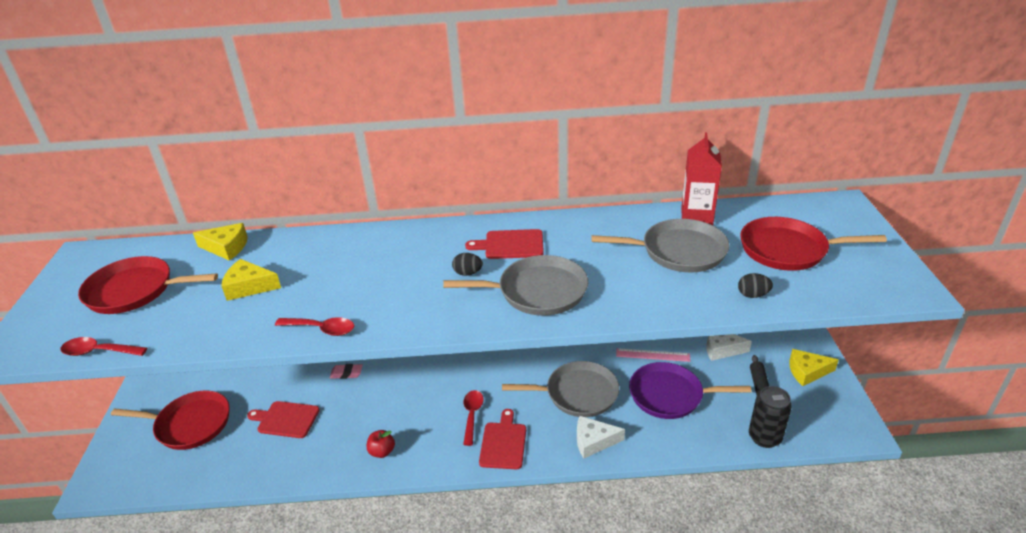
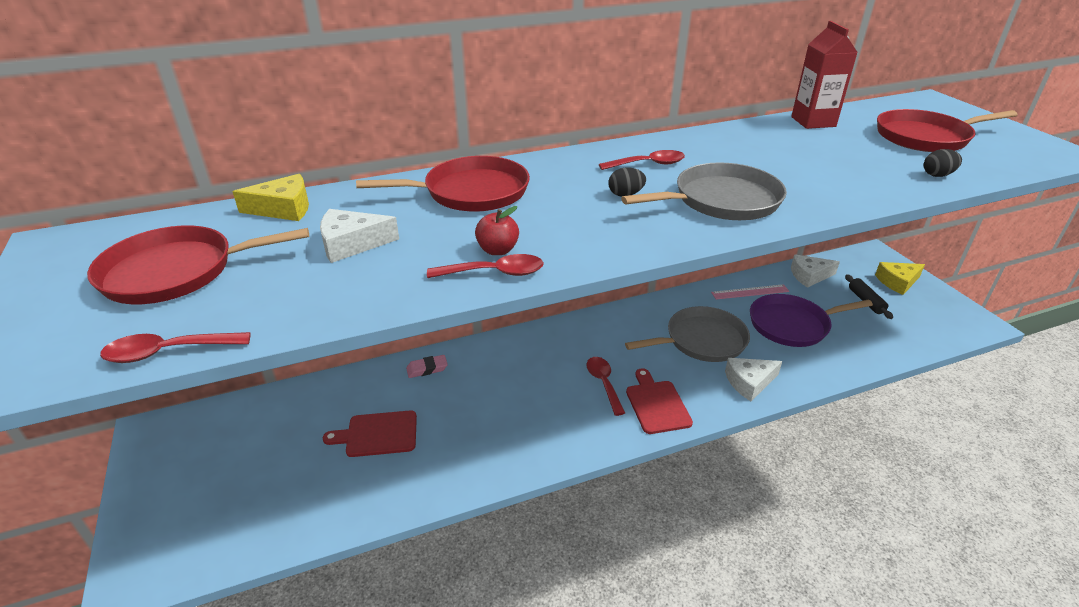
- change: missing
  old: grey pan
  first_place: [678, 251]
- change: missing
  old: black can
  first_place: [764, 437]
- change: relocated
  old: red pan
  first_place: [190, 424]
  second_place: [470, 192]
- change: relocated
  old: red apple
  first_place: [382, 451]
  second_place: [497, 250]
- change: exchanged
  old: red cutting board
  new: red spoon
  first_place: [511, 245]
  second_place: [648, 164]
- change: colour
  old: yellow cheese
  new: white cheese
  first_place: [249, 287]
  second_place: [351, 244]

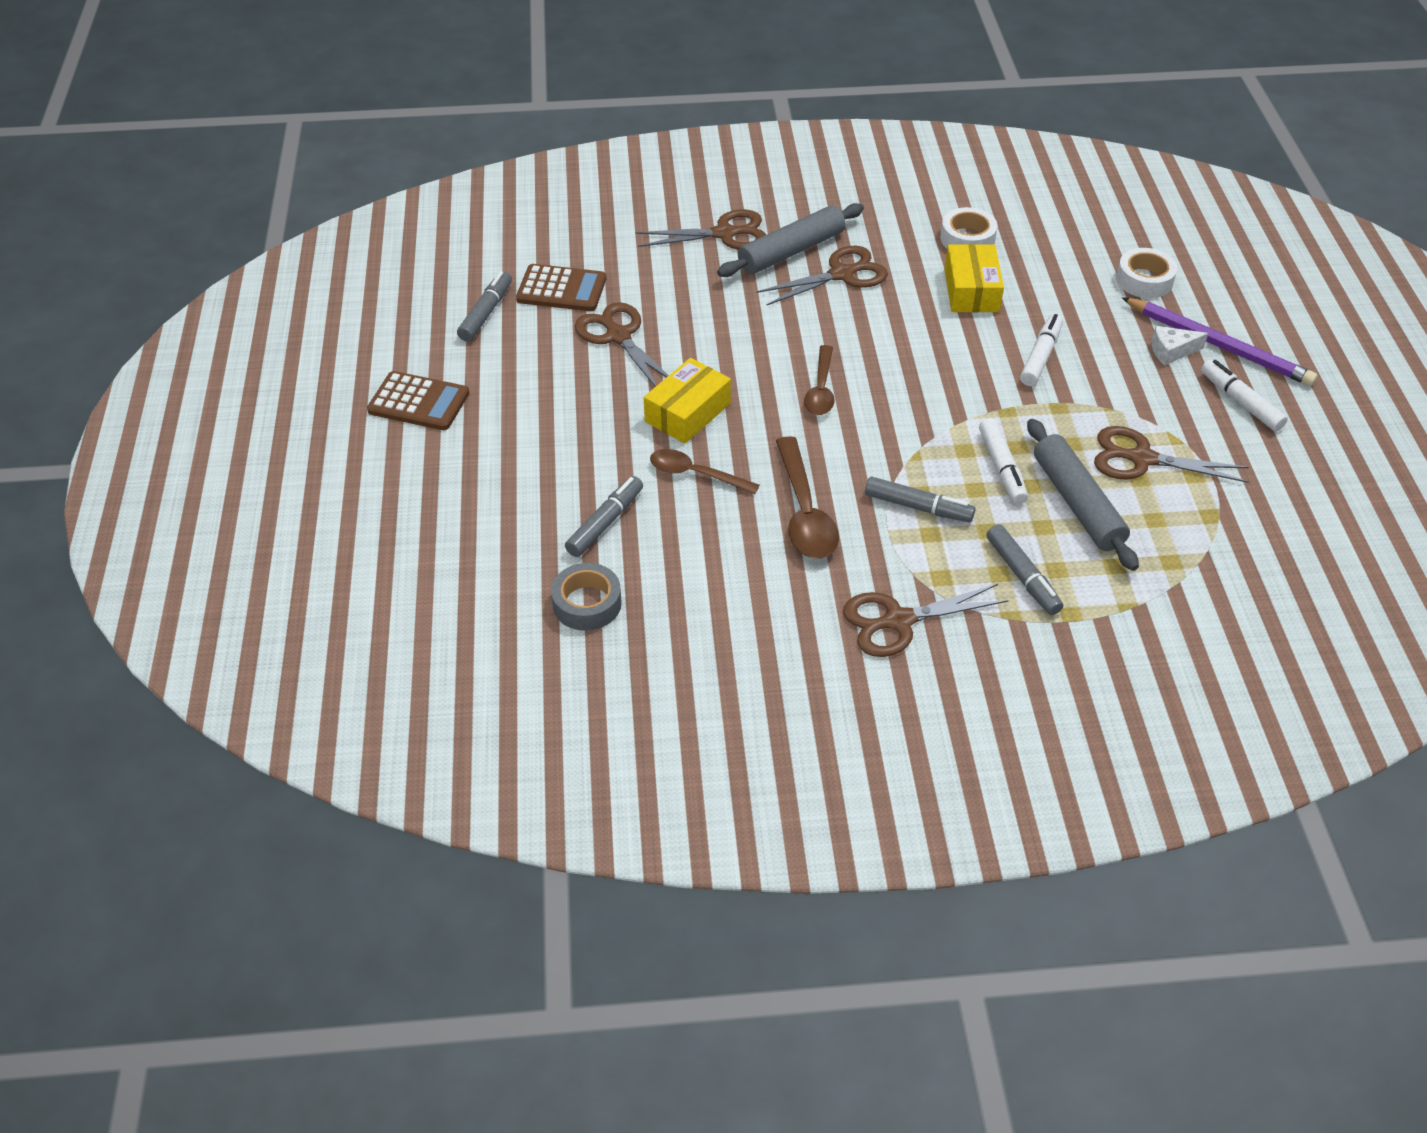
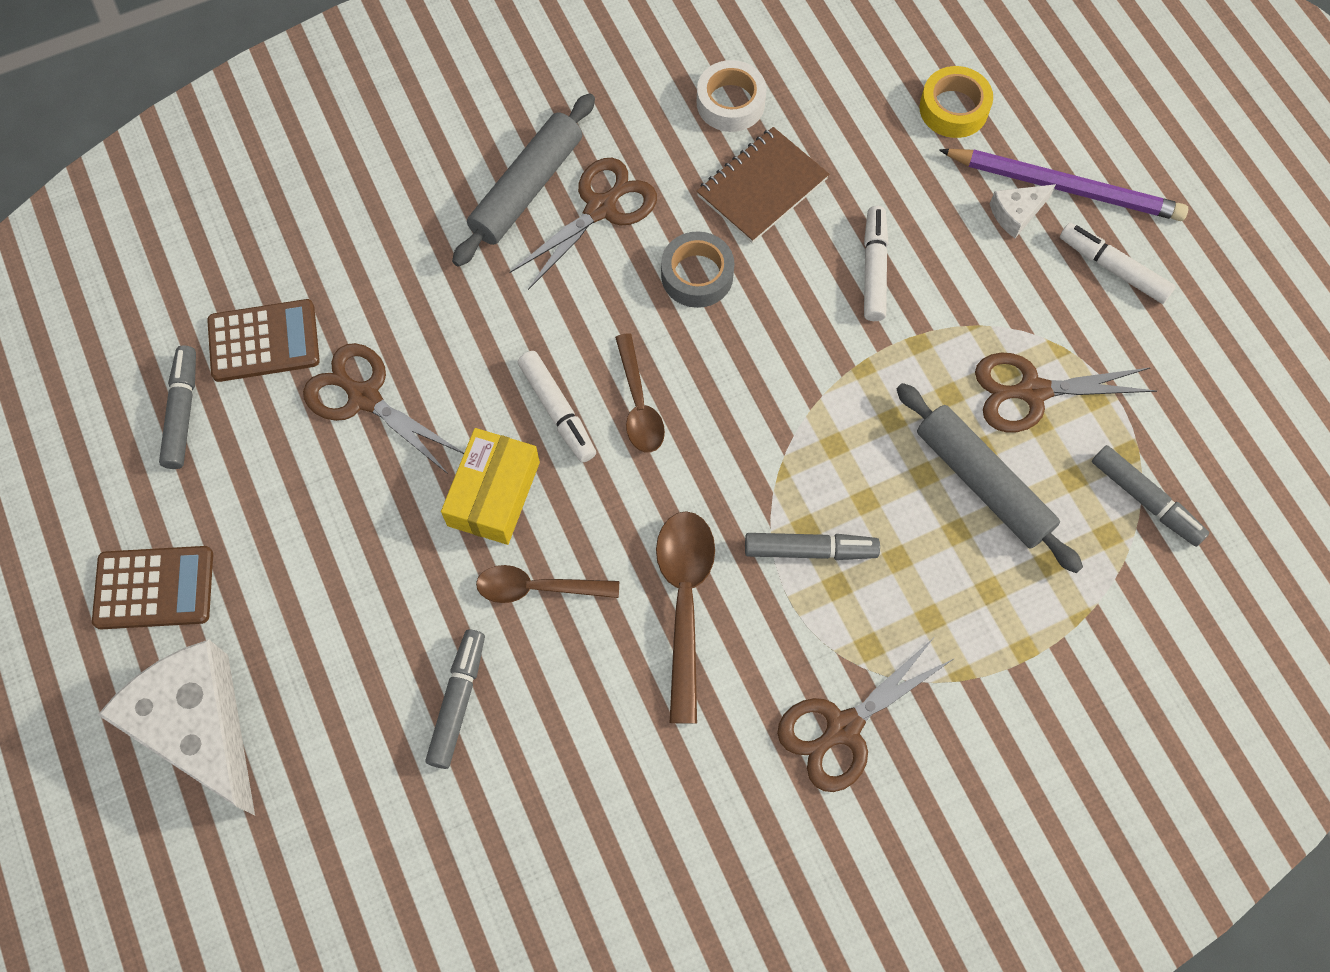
- change: missing
  old: brown scissors
  first_place: [724, 234]
- change: appeared
  new: white cheese
  second_place: [199, 727]
- change: relocated
  old: grey tape
  first_place: [587, 603]
  second_place: [697, 275]
- change: relocated
  old: white marker
  first_place: [1002, 468]
  second_place: [557, 411]
- change: relocated
  old: grey marker
  first_place: [1022, 576]
  second_place: [1145, 500]
- change: exchanged
  old: yellow box
  new: brown notebook
  first_place: [971, 290]
  second_place: [762, 187]
- change: colour
  old: white tape
  new: yellow tape
  first_place: [1144, 280]
  second_place: [953, 109]
- change: spun
  old: brown spoon
  first_place: [804, 512]
  second_place: [684, 602]
  degrees: -150

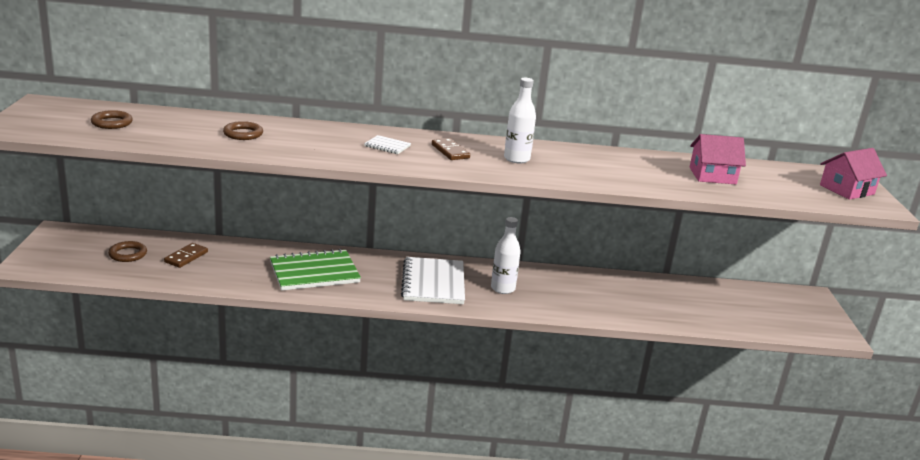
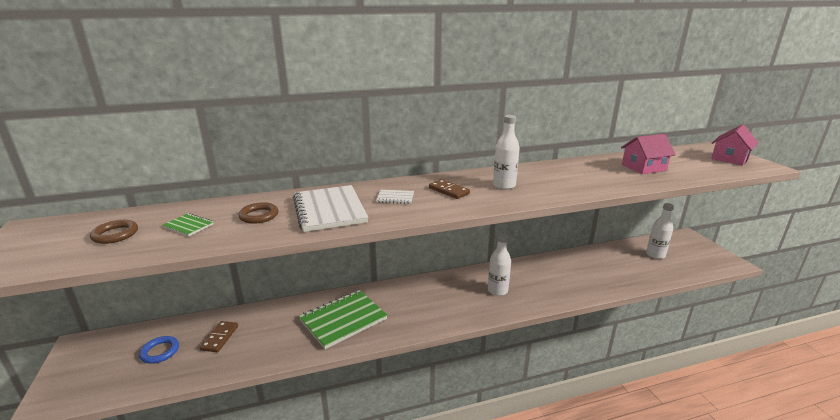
- change: appeared
  new: green notebook
  second_place: [188, 226]
- change: appeared
  new: white bottle
  second_place: [655, 255]
- change: relocated
  old: white notebook
  first_place: [433, 283]
  second_place: [329, 210]
- change: colour
  old: brown ring
  new: blue ring
  first_place: [128, 254]
  second_place: [160, 352]

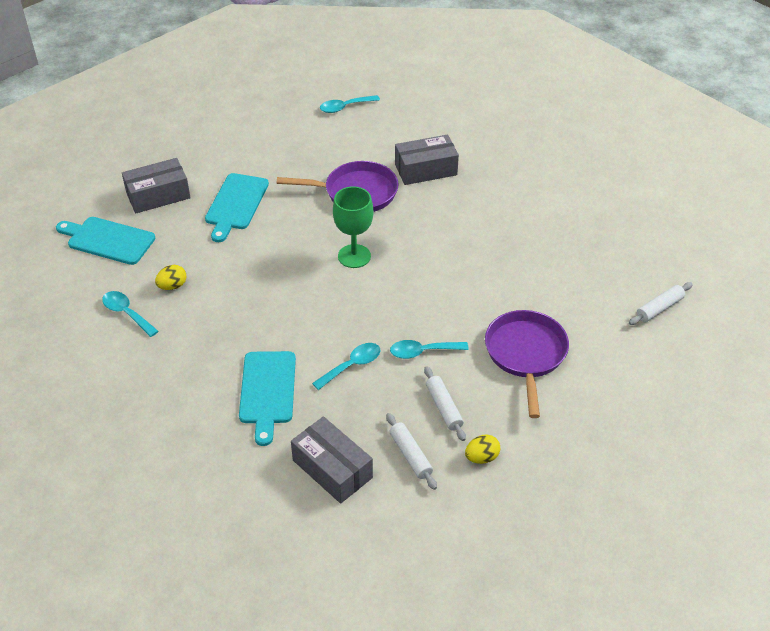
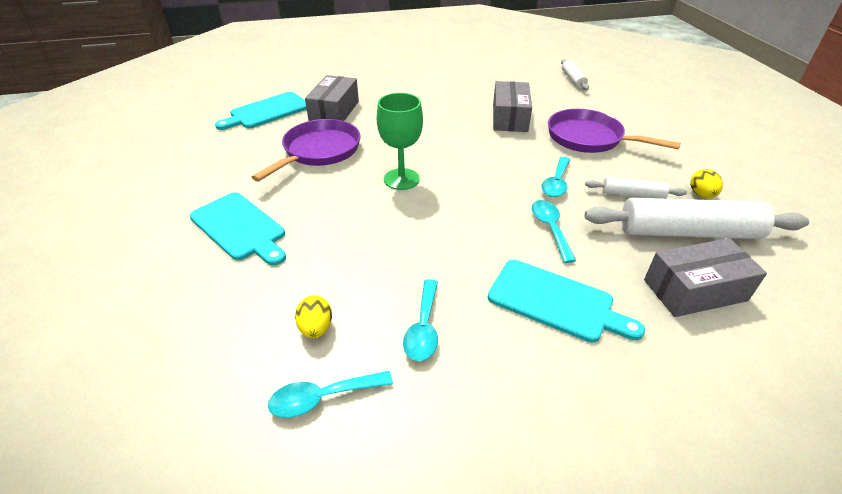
- change: relocated
  old: turquoise cutting board
  first_place: [108, 240]
  second_place: [267, 112]
- change: relocated
  old: grey box
  first_place: [158, 195]
  second_place: [509, 118]
- change: relocated
  old: turquoise spoon
  first_place: [345, 107]
  second_place: [423, 328]
- change: size
  old: white rolling pin
  first_place: [411, 455]
  second_place: [688, 232]
  factor: 2.01

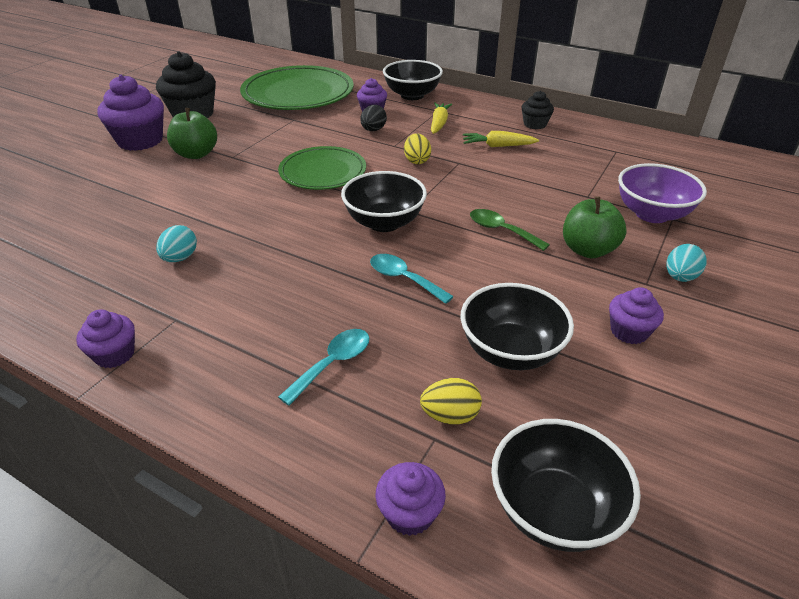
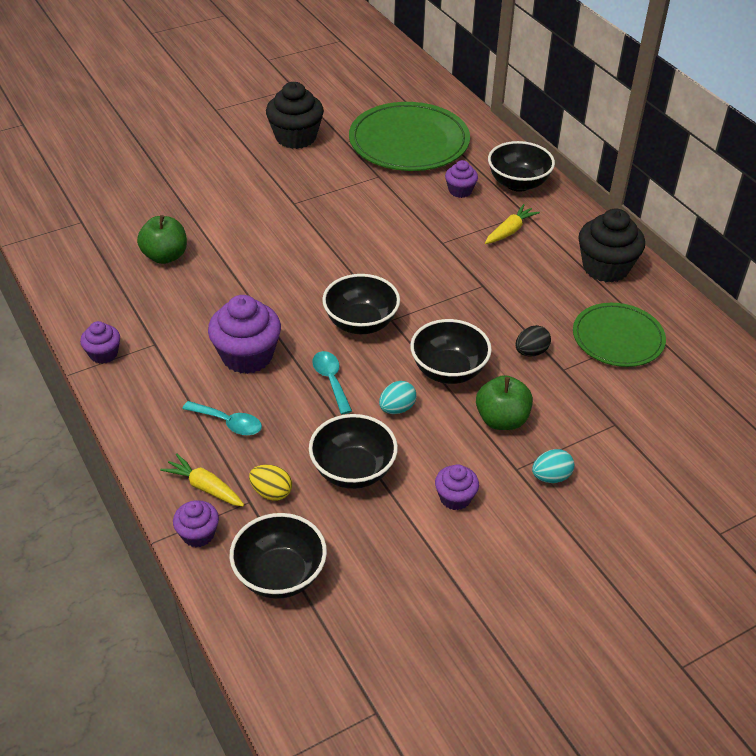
- change: missing
  old: yellow egg
  first_place: [417, 161]
- change: missing
  old: purple bowl
  first_place: [652, 214]
- change: relocated
  old: purple cupcake
  first_place: [140, 141]
  second_place: [247, 356]
- change: relocated
  old: turquoise egg
  first_place: [180, 258]
  second_place: [397, 408]
- change: relocated
  old: green apple
  first_place: [196, 154]
  second_place: [165, 256]
- change: relocated
  old: green plate
  first_place: [323, 172]
  second_place: [618, 338]
- change: relocated
  old: black egg
  first_place: [373, 130]
  second_place: [531, 352]
- change: relocated
  old: yellow carrot
  first_place: [498, 146]
  second_place: [205, 487]
- change: exchanged
  old: green spoon
  new: black bowl
  first_place: [501, 230]
  second_place: [448, 370]
- change: spun
  old: turquoise spoon
  first_place: [333, 363]
  second_place: [228, 423]
  degrees: 45
- change: size
  old: black cupcake
  first_place: [535, 124]
  second_place: [605, 267]
  factor: 1.84

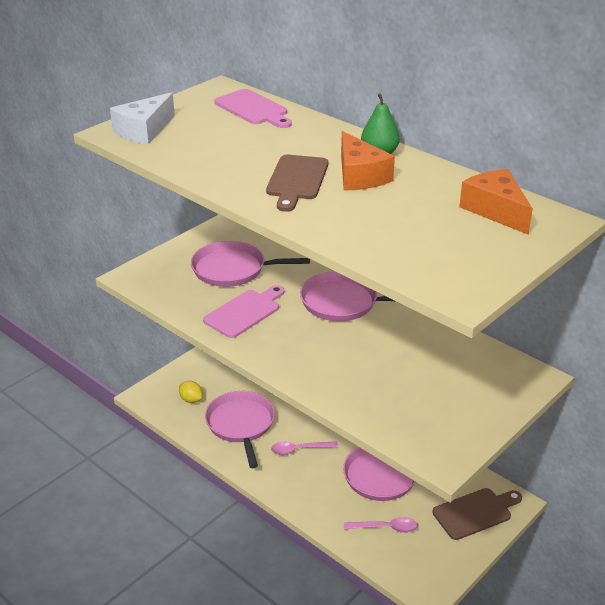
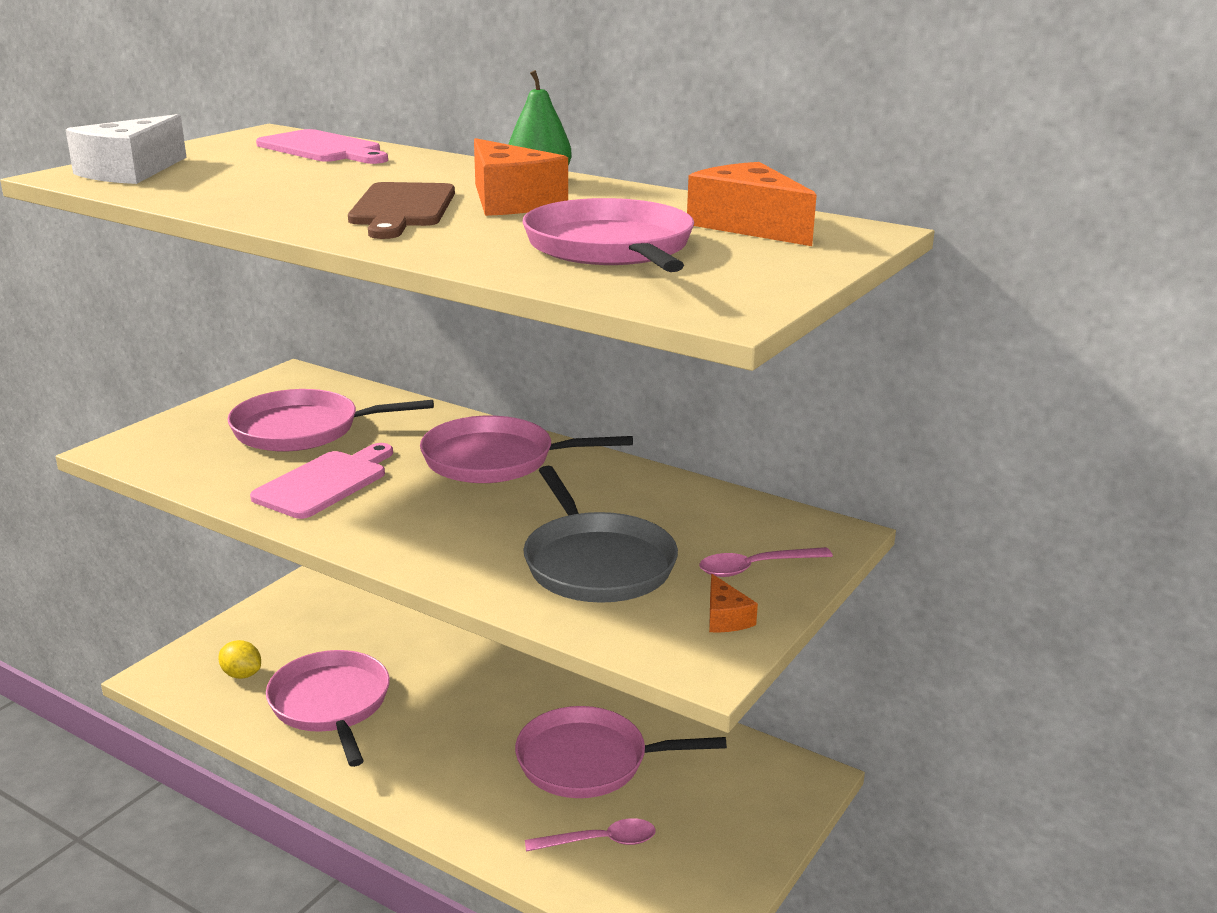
- change: missing
  old: brown cutting board
  first_place: [475, 513]
- change: appeared
  new: pink pan
  second_place: [611, 248]
- change: appeared
  new: grey pan
  second_place: [596, 563]
- change: appeared
  new: orange cheese
  second_place: [725, 618]
- change: relocated
  old: pink spoon
  first_place: [299, 450]
  second_place: [755, 567]

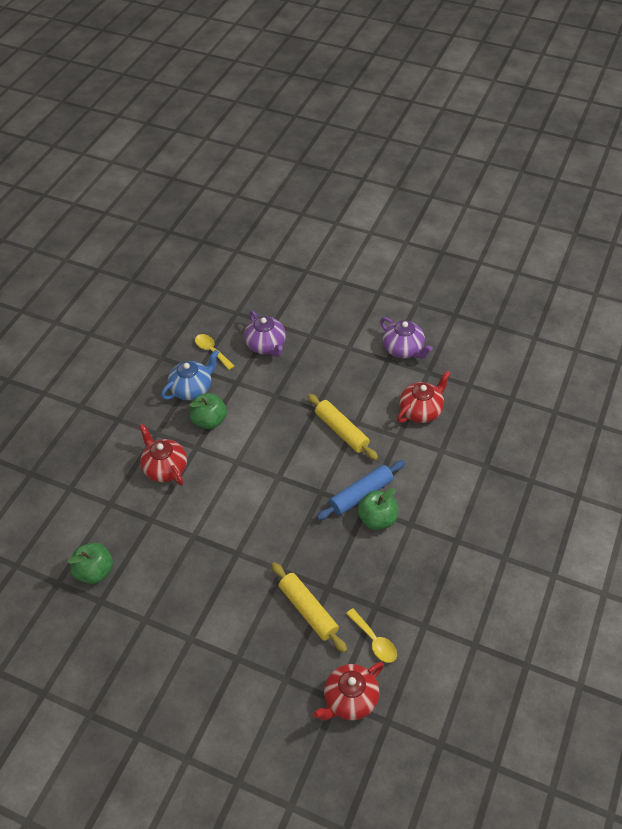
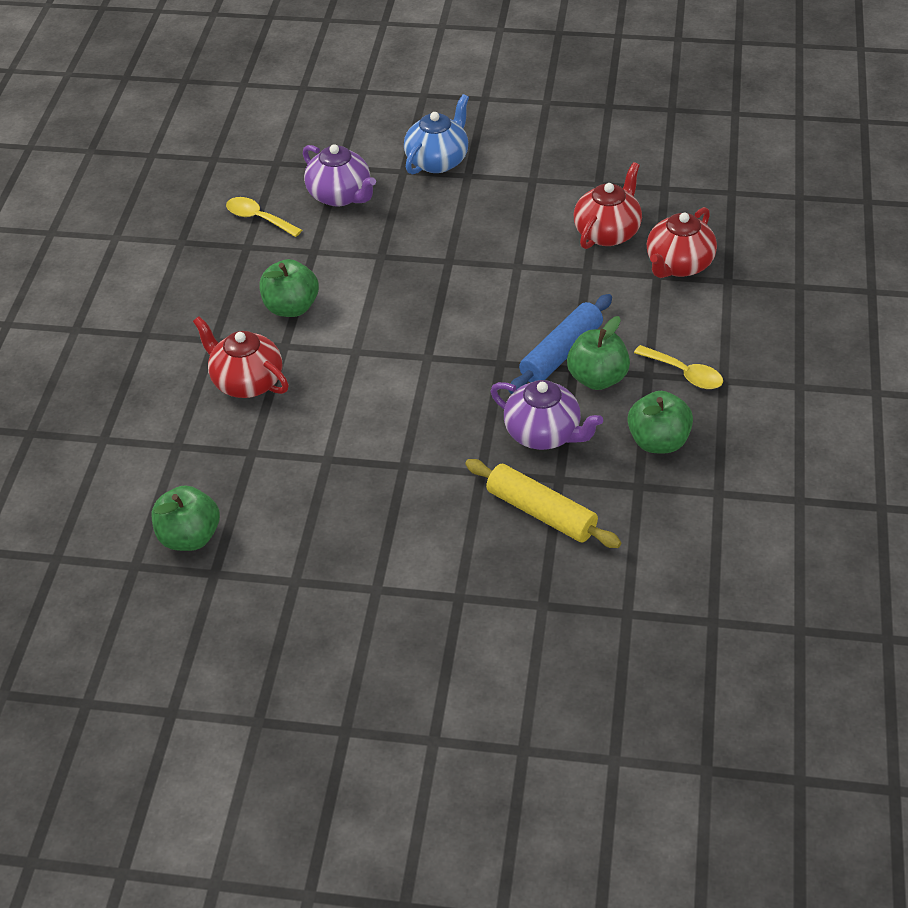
- change: missing
  old: yellow rolling pin
  first_place: [341, 431]
- change: appeared
  new: green apple
  second_place: [658, 442]
- change: relocated
  old: blue teapot
  first_place: [192, 389]
  second_place: [438, 161]
- change: relocated
  old: red teapot
  first_place: [350, 699]
  second_place: [678, 265]
- change: relocated
  old: yellow spoon
  first_place: [374, 641]
  second_place: [685, 374]
- change: relocated
  old: purple teapot
  first_place: [403, 349]
  second_place: [544, 434]

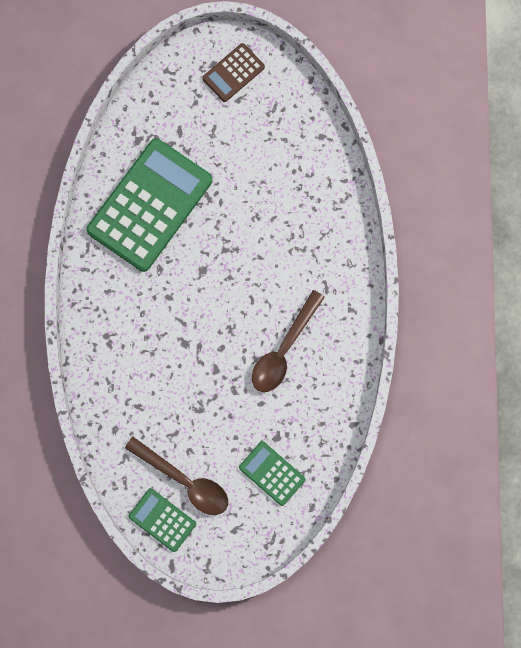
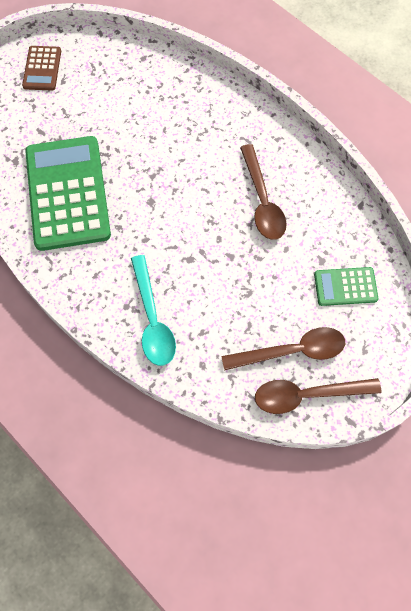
- change: appeared
  new: turquoise spoon
  second_place: [152, 319]
- change: exchanged
  old: green calculator
  new: brown spoon
  first_place: [162, 520]
  second_place: [307, 395]

